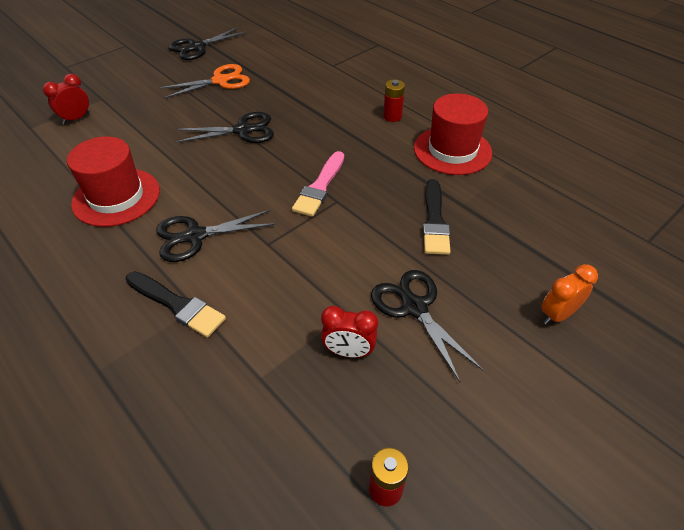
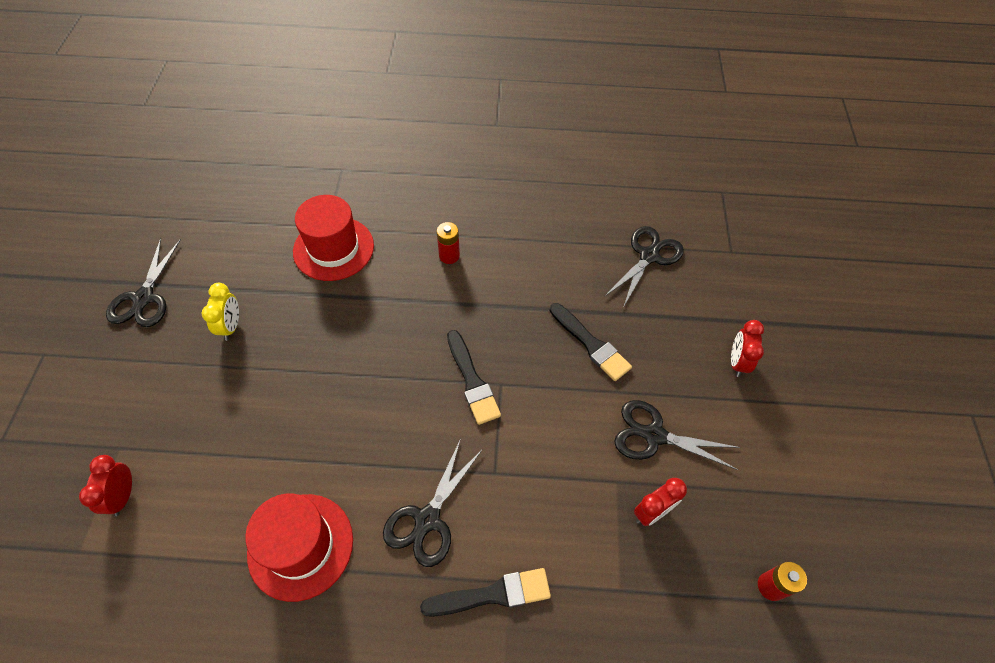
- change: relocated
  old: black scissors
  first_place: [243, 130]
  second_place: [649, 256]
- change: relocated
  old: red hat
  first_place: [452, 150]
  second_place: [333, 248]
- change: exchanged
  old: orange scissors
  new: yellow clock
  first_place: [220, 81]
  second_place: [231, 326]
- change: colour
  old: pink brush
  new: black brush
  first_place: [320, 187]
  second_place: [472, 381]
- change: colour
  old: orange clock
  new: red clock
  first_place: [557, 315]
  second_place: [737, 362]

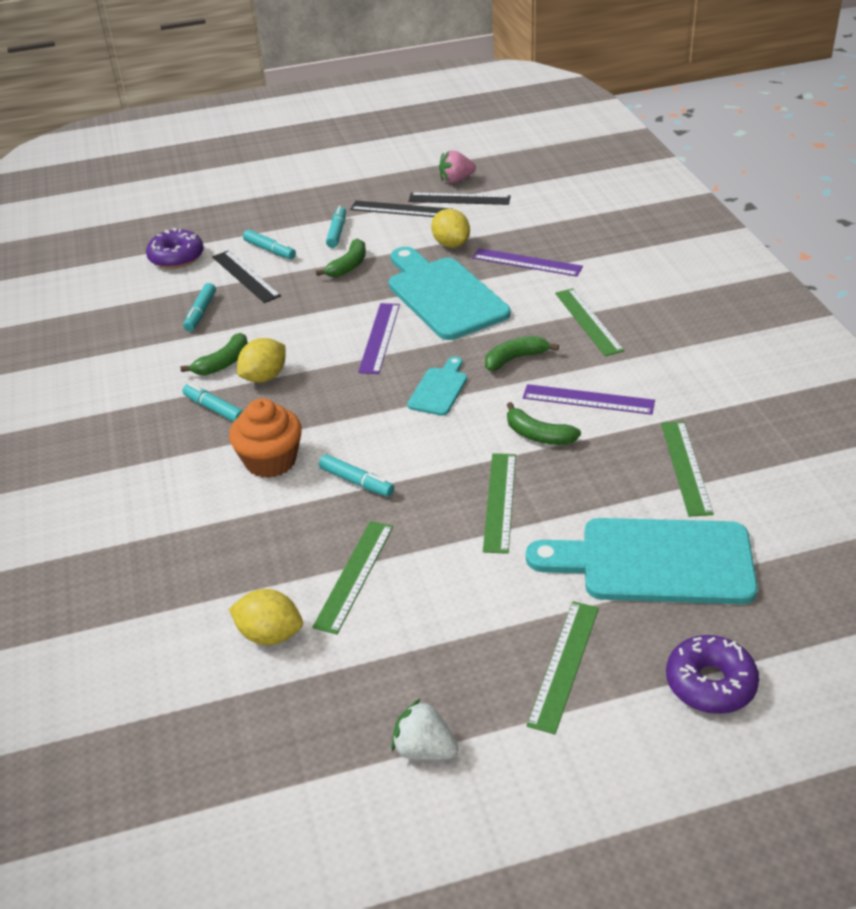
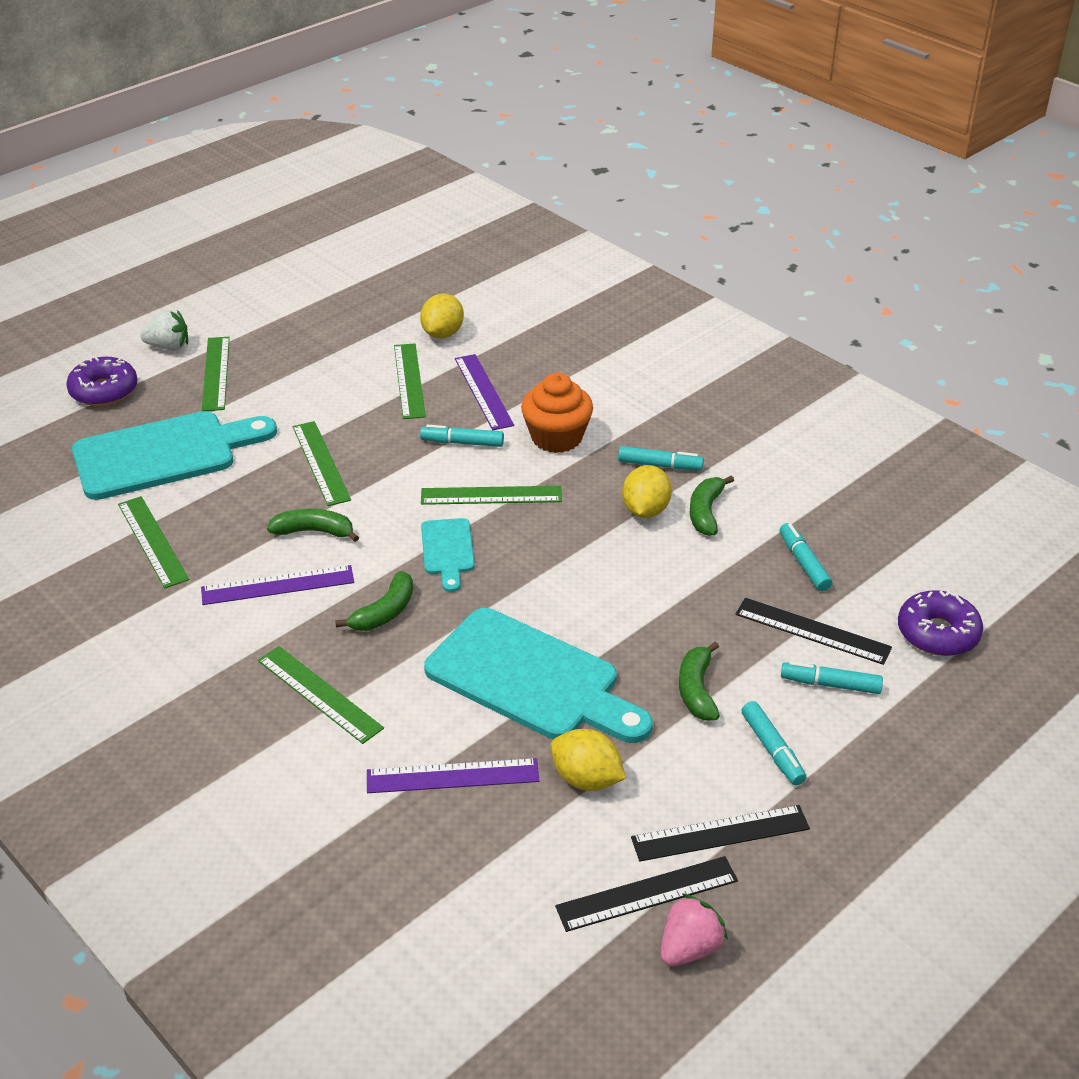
- change: appeared
  new: green ruler
  second_place: [491, 496]
- change: relocated
  old: purple ruler
  first_place: [380, 338]
  second_place: [483, 391]
- change: relocated
  old: white strawberry
  first_place: [424, 749]
  second_place: [169, 347]
- change: spun
  old: yellow lemon
  first_place: [270, 634]
  second_place: [443, 333]
  degrees: -60

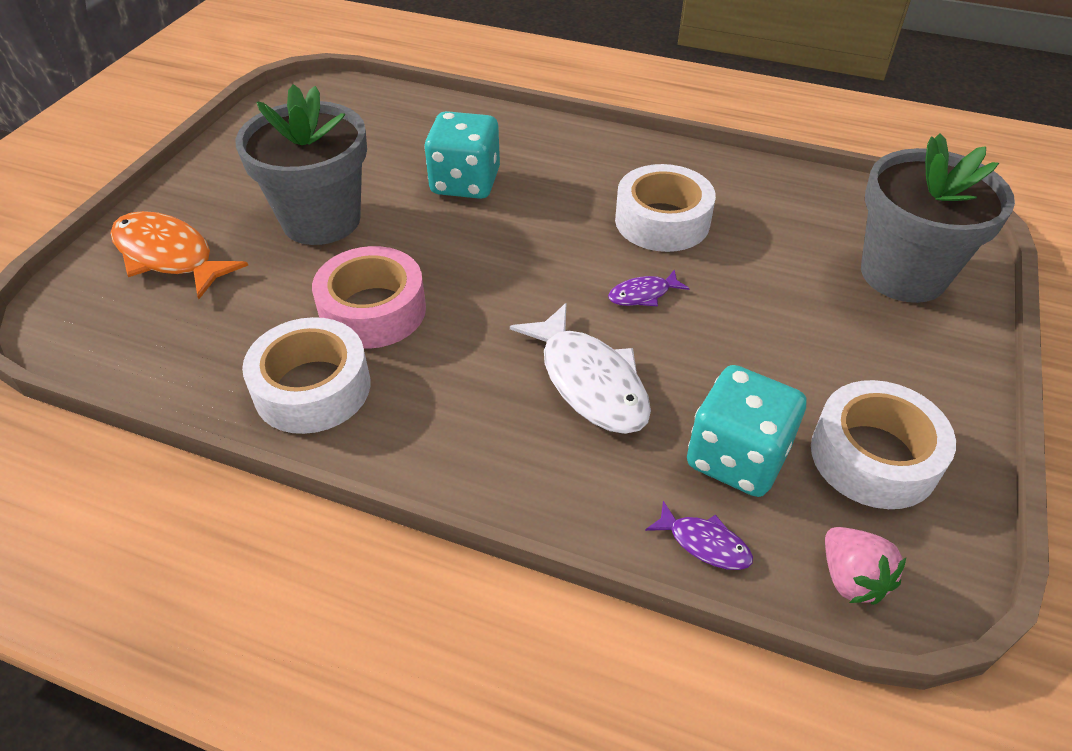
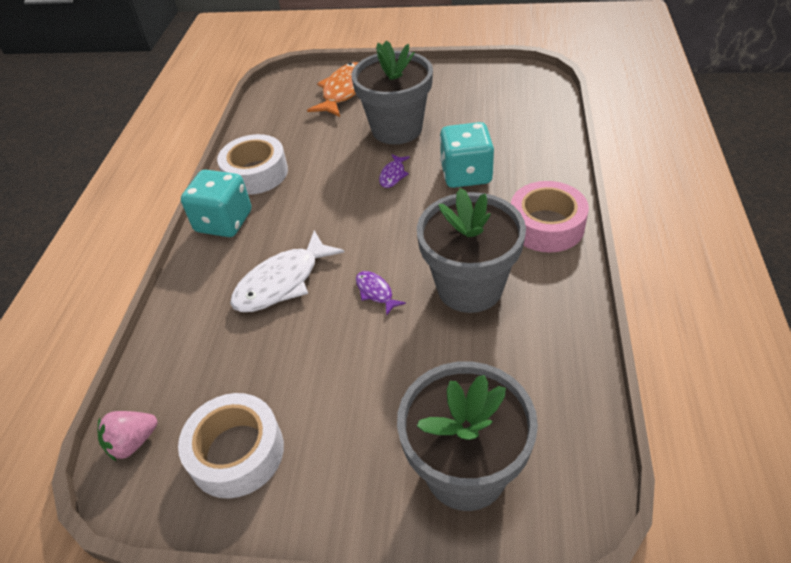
- change: relocated
  old: pink tape
  first_place: [373, 310]
  second_place: [546, 226]
- change: relocated
  old: purple fish
  first_place: [704, 543]
  second_place: [393, 175]
- change: relocated
  old: turquoise dice
  first_place: [736, 458]
  second_place: [224, 222]
- change: exchanged
  old: white tape
  new: grey flower pot
  first_place: [662, 221]
  second_place: [469, 287]

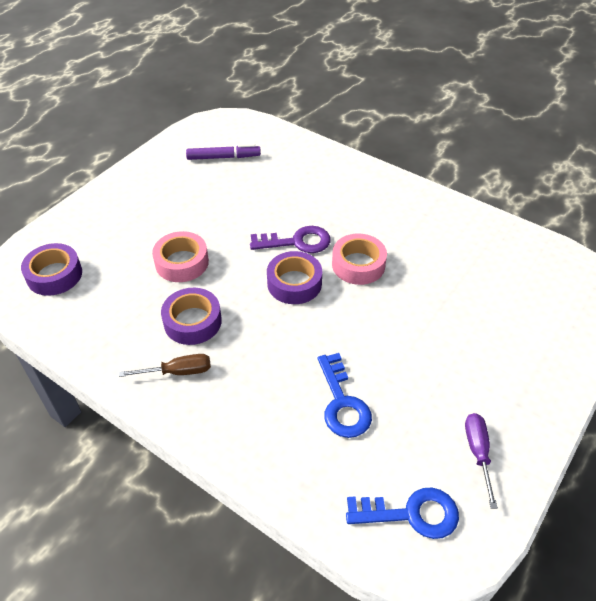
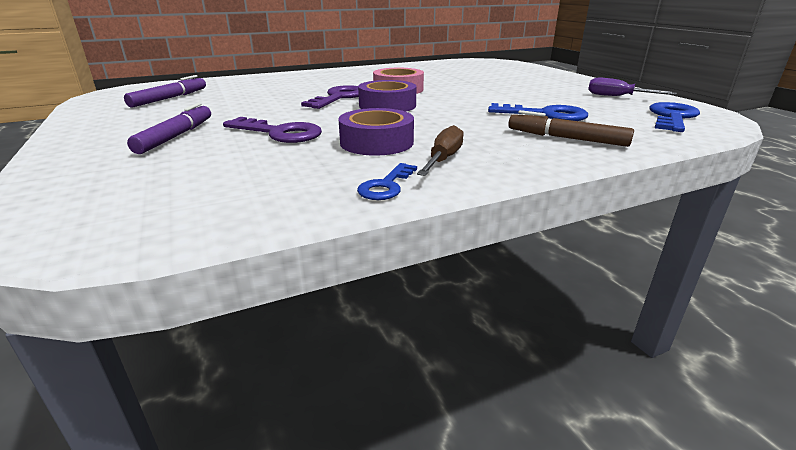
- change: missing
  old: purple tape
  first_place: [54, 275]
- change: appeared
  new: purple marker
  second_place: [176, 136]
- change: appeared
  new: blue key
  second_place: [386, 186]
- change: appeared
  new: brown marker
  second_place: [566, 138]
- change: exchanged
  old: pink tape
  new: purple key
  first_place: [182, 262]
  second_place: [279, 133]

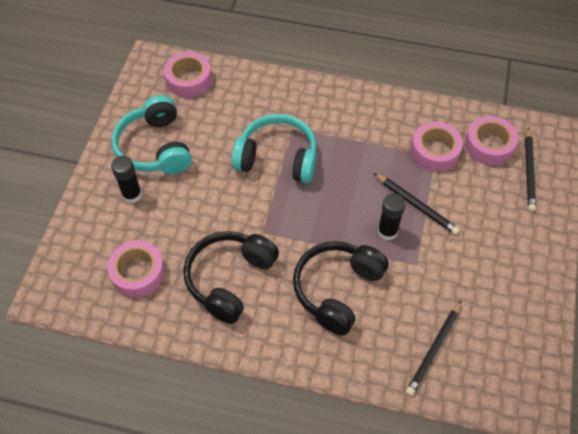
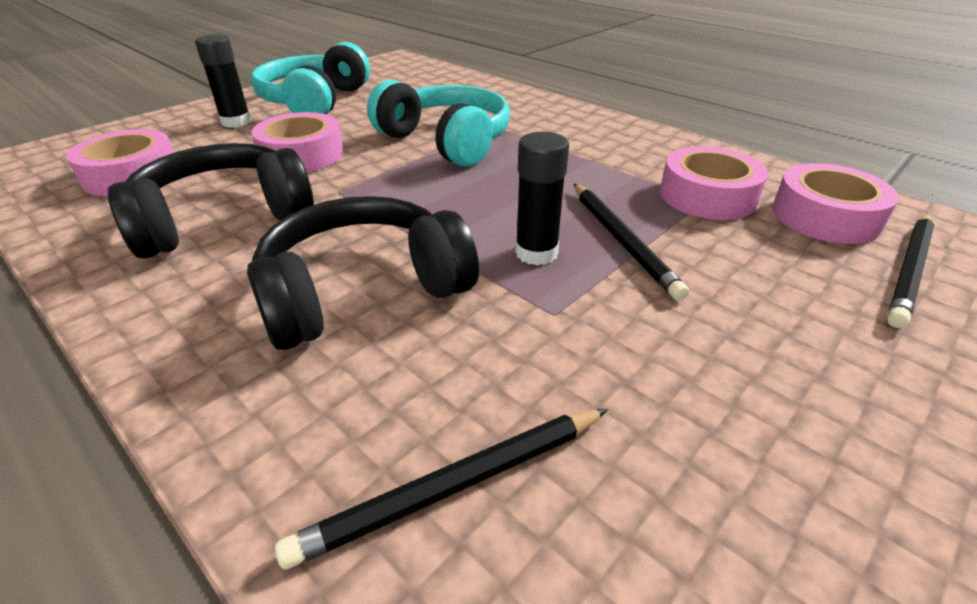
- change: relocated
  old: pink tape
  first_place: [189, 79]
  second_place: [302, 155]

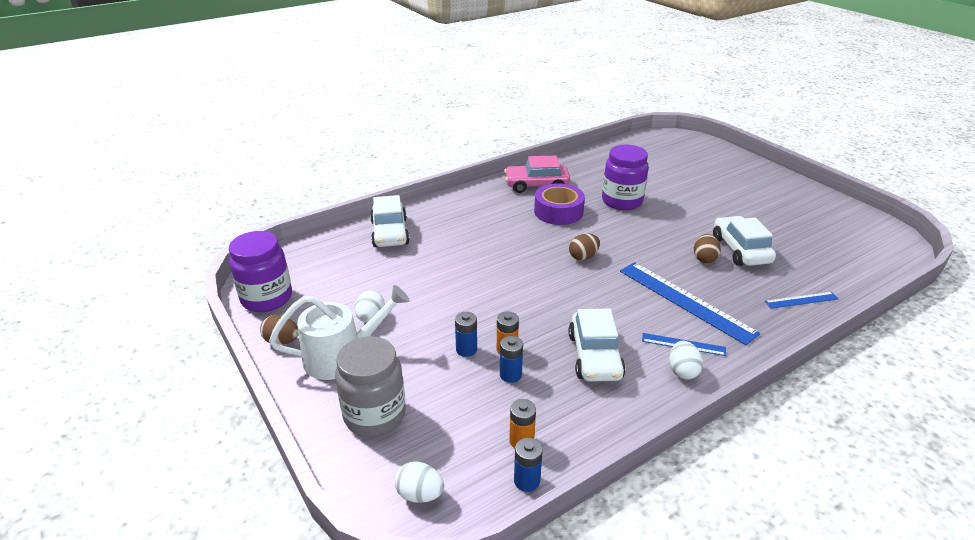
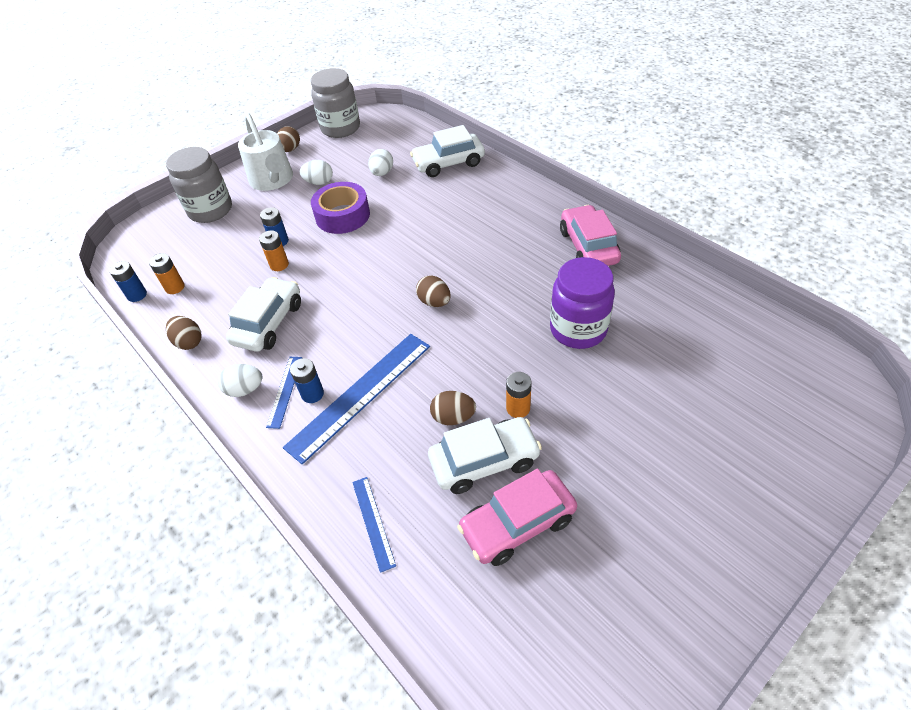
- change: appeared
  new: brown egg
  second_place: [189, 342]
- change: appeared
  new: pink car
  second_place: [517, 524]
- change: appeared
  new: orange battery
  second_place: [518, 408]
- change: relocated
  old: white egg
  first_place: [420, 494]
  second_place: [382, 173]
- change: relocated
  old: blue battery
  first_place: [510, 375]
  second_place: [312, 394]
- change: relocated
  old: purple tape
  first_place: [558, 212]
  second_place: [342, 215]
- change: colour
  old: purple jar
  new: grey jar
  first_place: [267, 298]
  second_place: [340, 128]
- change: spun
  old: white car
  first_place: [595, 356]
  second_place: [268, 323]
  degrees: 120

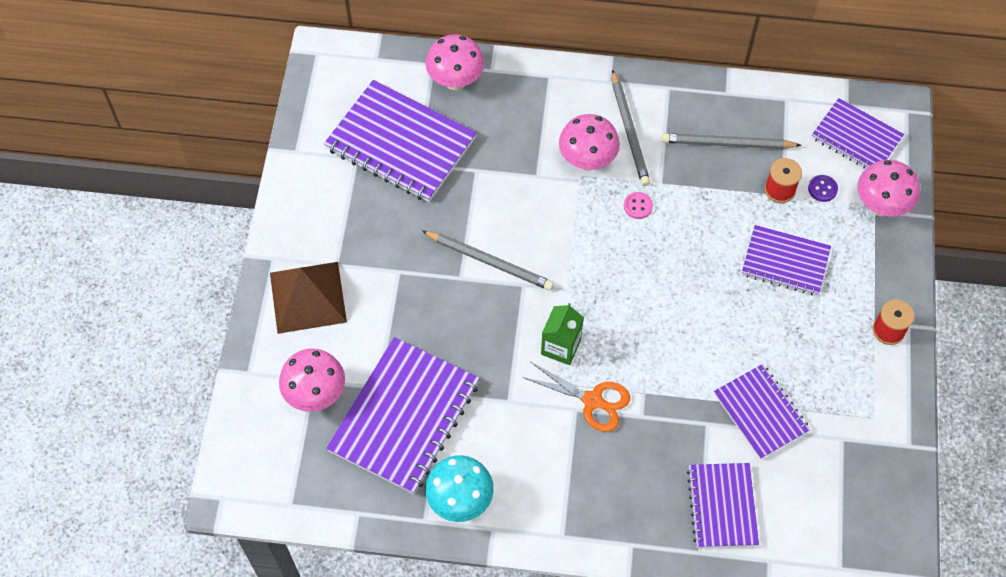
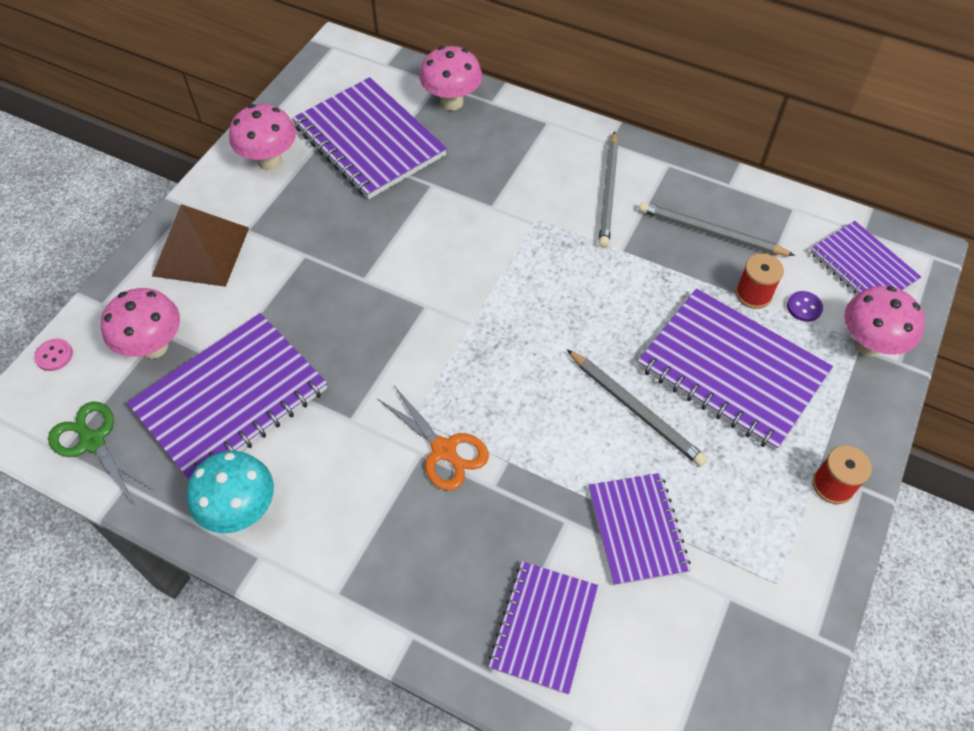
- change: missing
  old: green carton
  first_place: [561, 347]
- change: appeared
  new: green scissors
  second_place: [92, 441]
- change: relocated
  old: grey pencil
  first_place: [489, 261]
  second_place: [635, 409]
- change: relocated
  old: pink mushroom
  first_place: [587, 161]
  second_place: [270, 161]
- change: relocated
  old: pink button
  first_place: [638, 206]
  second_place: [54, 356]
- change: size
  old: purple notebook
  first_place: [785, 262]
  second_place: [731, 370]
  factor: 1.65

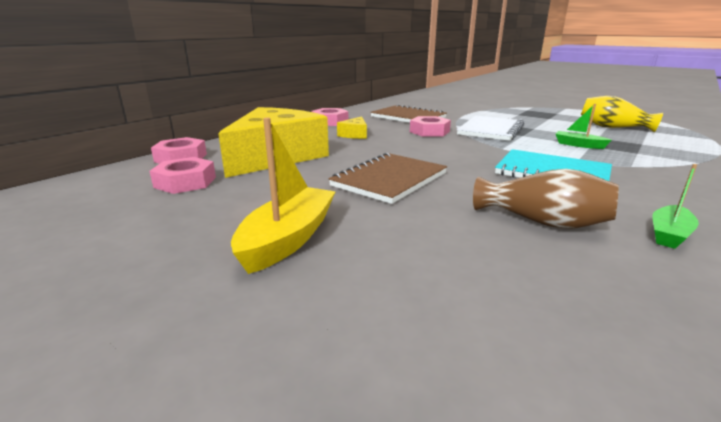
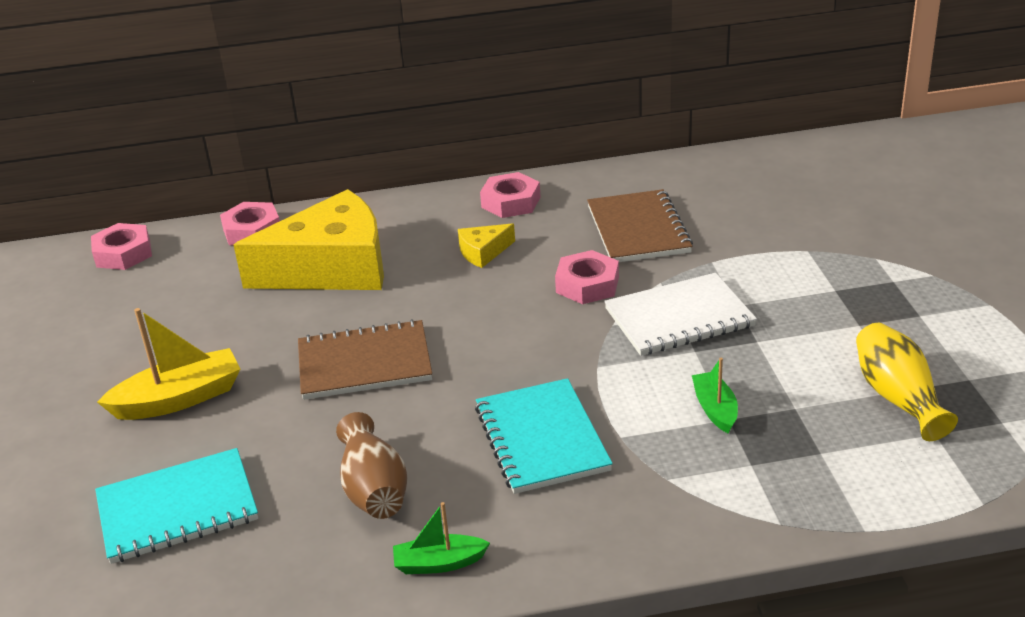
- change: appeared
  new: turquoise notebook
  second_place: [177, 509]
- change: relocated
  old: pink nut
  first_place: [185, 182]
  second_place: [123, 253]

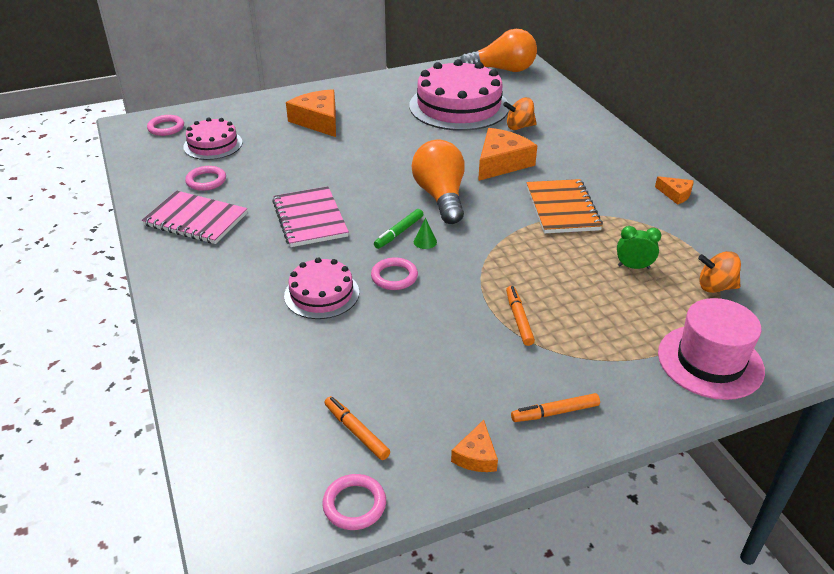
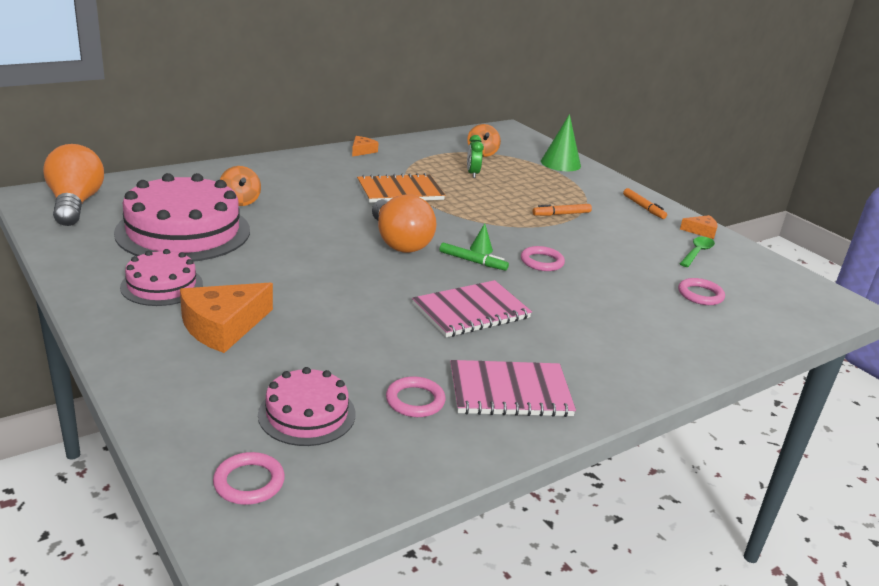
- change: missing
  old: orange marker
  first_place: [356, 431]
- change: missing
  old: orange cheese
  first_place: [501, 163]
- change: appeared
  new: green spoon
  second_place: [697, 252]
- change: relocated
  old: pink cake
  first_place: [321, 294]
  second_place: [162, 285]
- change: relocated
  old: pink ring
  first_place: [354, 504]
  second_place: [700, 295]
- change: exchanged
  old: pink hat
  new: green cone
  first_place: [710, 361]
  second_place: [560, 163]
- change: spun
  old: pink notebook
  first_place: [196, 220]
  second_place: [509, 392]
  degrees: 75
- change: spun
  old: orange light bulb
  first_place: [440, 197]
  second_place: [399, 242]
  degrees: -90

